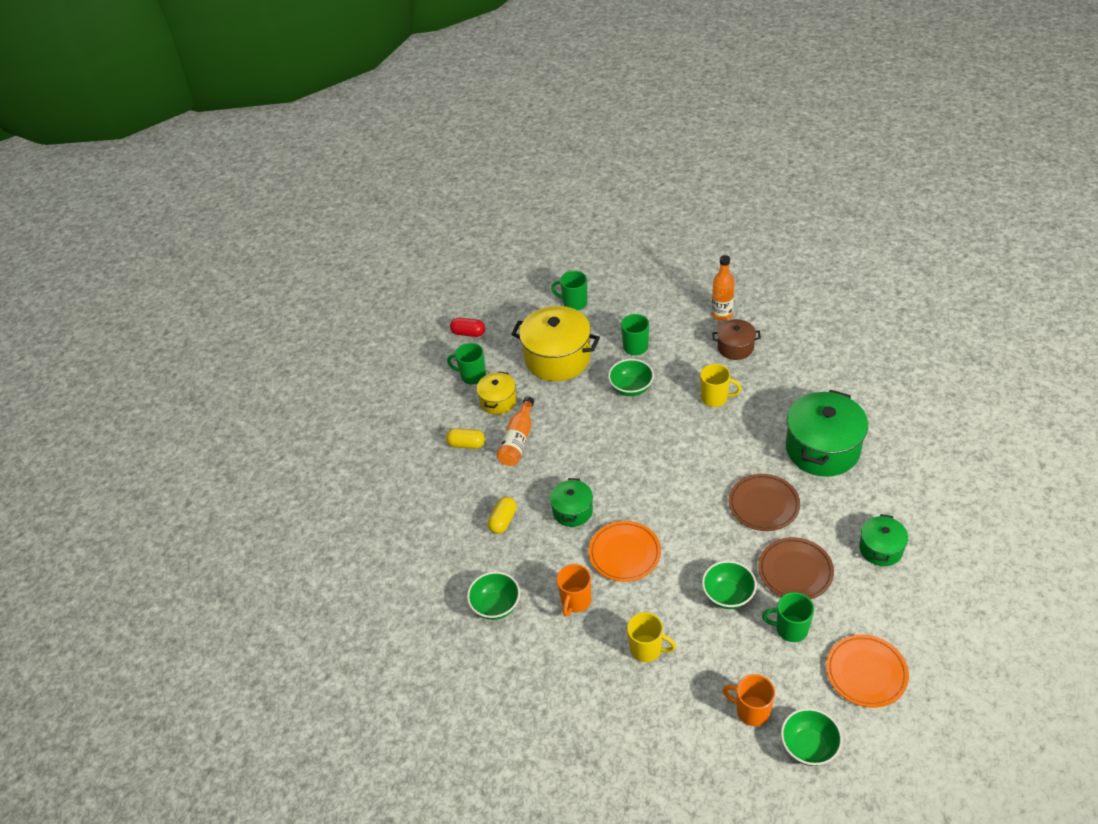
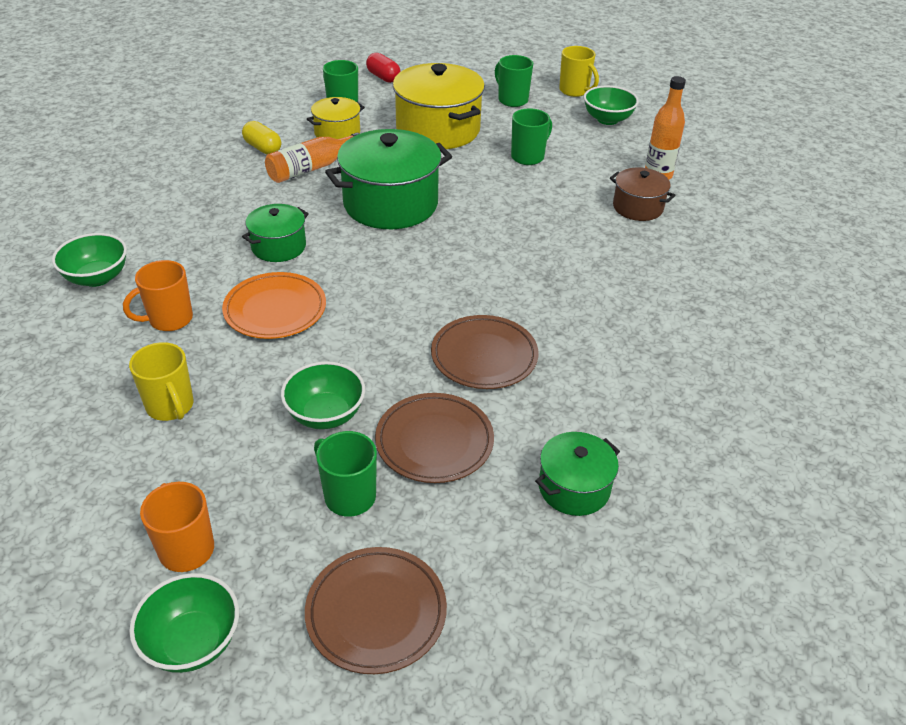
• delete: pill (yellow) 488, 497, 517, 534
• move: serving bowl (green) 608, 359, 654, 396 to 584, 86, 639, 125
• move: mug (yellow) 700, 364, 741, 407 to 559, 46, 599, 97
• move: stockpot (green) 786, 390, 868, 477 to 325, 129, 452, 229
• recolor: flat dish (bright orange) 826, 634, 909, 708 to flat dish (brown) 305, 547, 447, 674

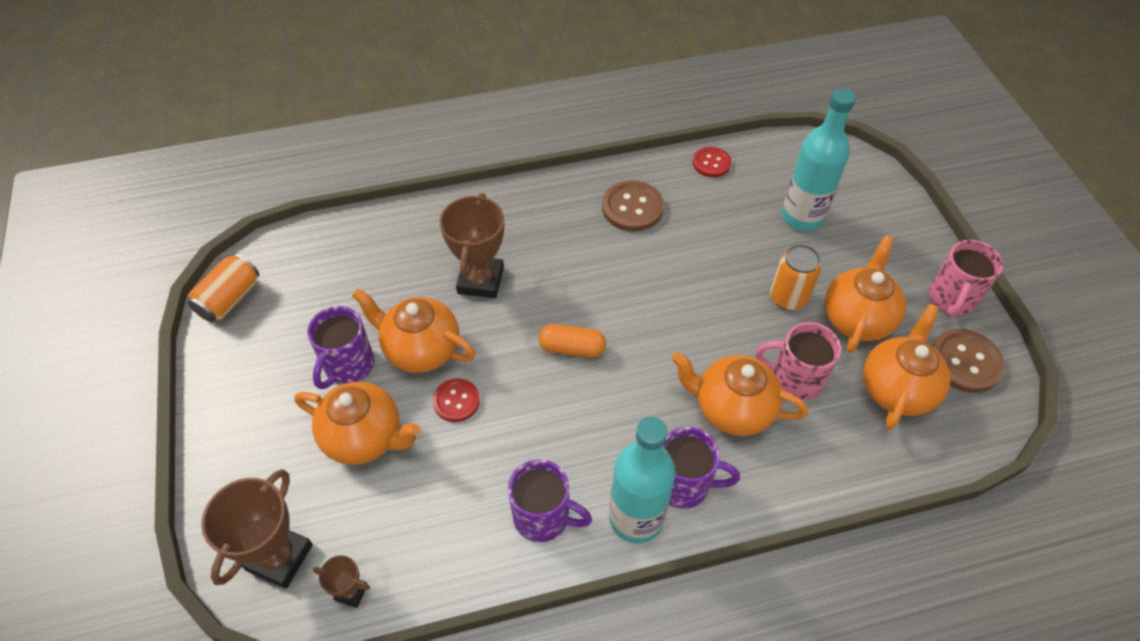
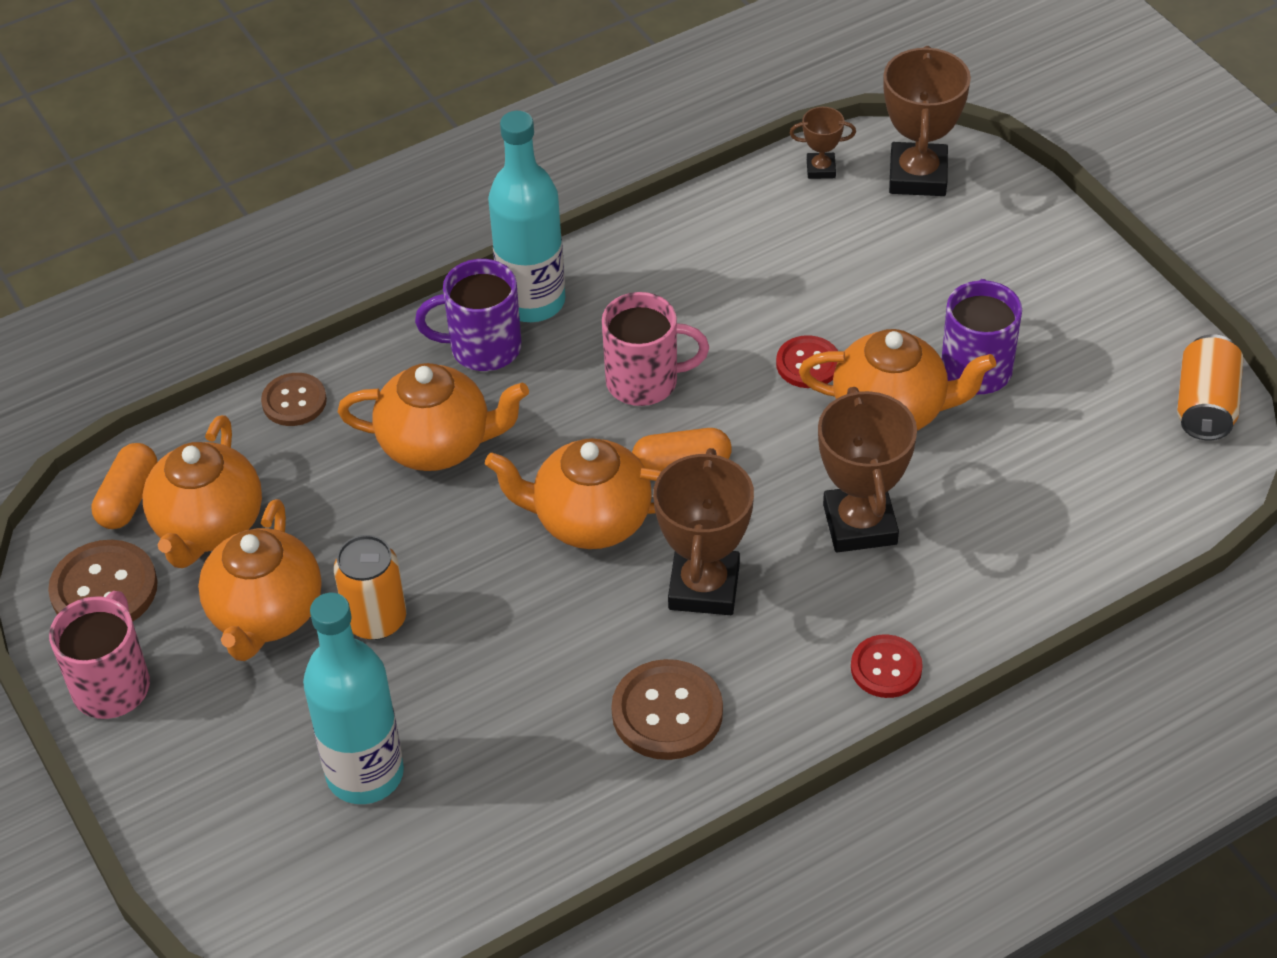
• move: teapot (bright orange) 294, 382, 420, 465 to 485, 438, 662, 549
• delete: mug (royal purple) 508, 459, 592, 542
• move: shirt button (crimson) 693, 147, 732, 177 to 851, 634, 923, 698
• move: mug (rosy) 756, 322, 841, 401 to 602, 292, 709, 406
• insert: pill (bright orange) 91, 443, 157, 529
• insert: shirt button (brown) 261, 373, 327, 426
• insert: award cup (brown) 653, 448, 754, 615

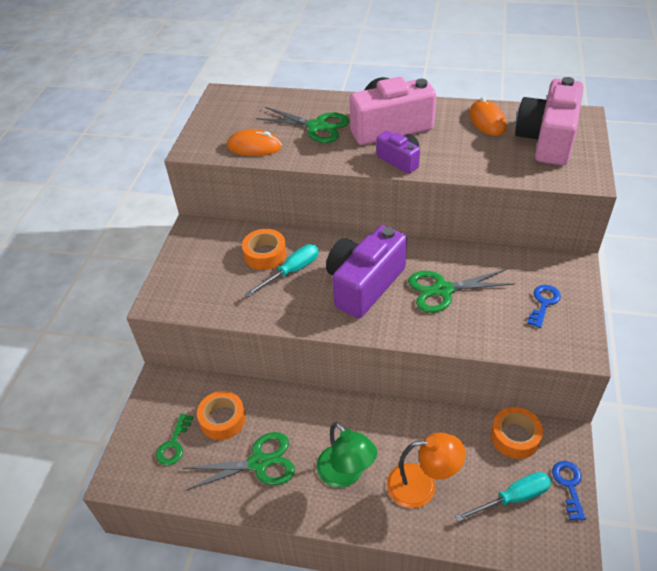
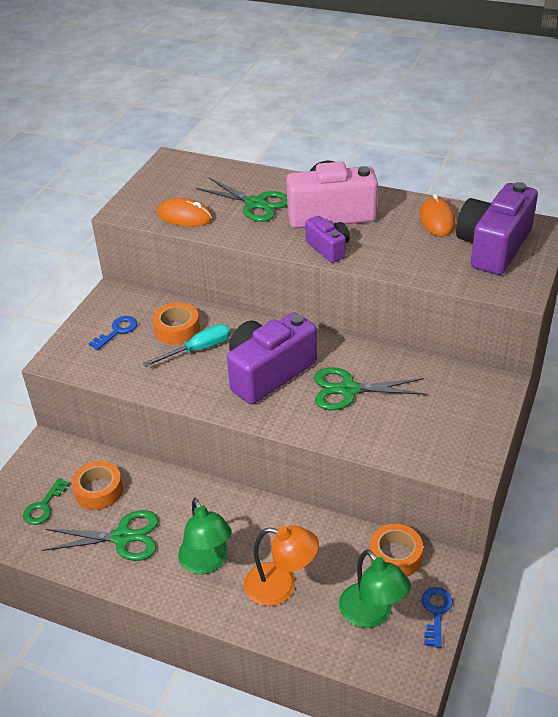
• replace: hand screwdriver (turquoise) 455, 472, 551, 522 to reading lamp (green) 339, 549, 411, 628
• recolor: compact camera (rosy) 515, 77, 583, 165 to compact camera (royal purple) 456, 182, 538, 275
• move: latchkey (royal blue) 527, 285, 561, 328 to 88, 316, 137, 350

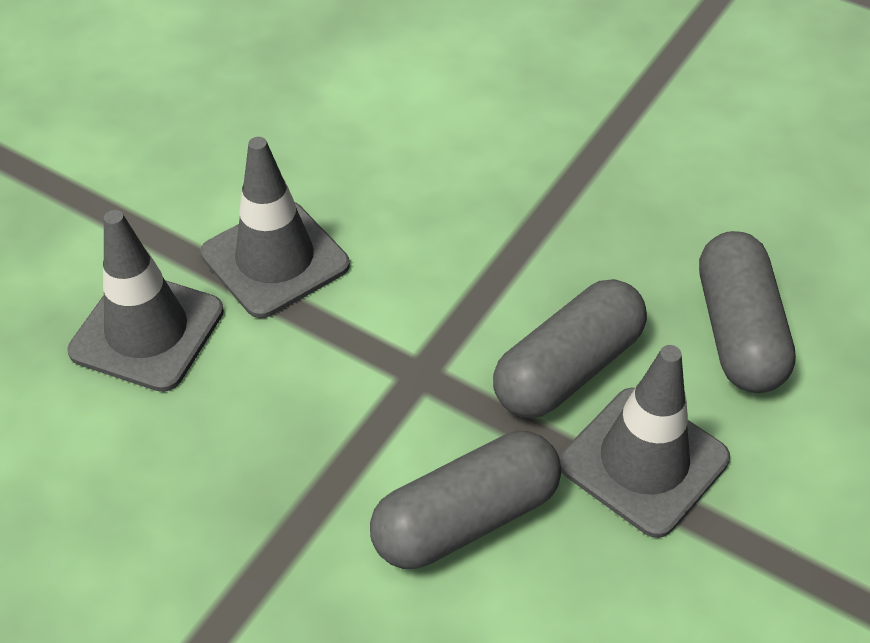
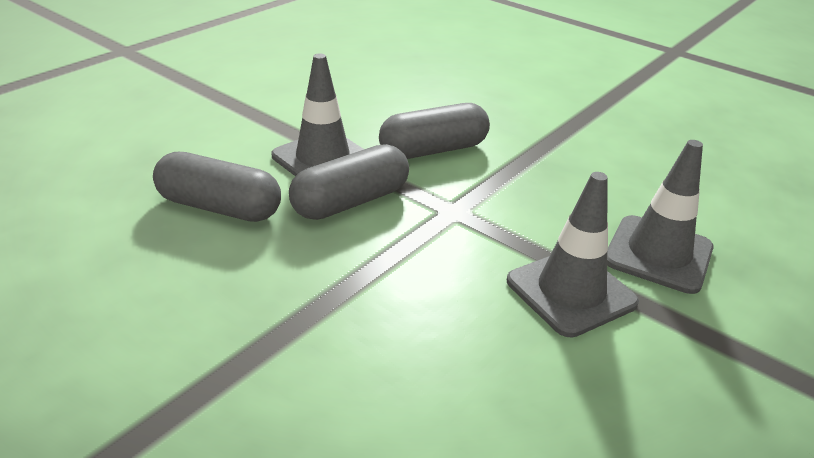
• rotate: pill (grey) 699, 231, 796, 393 = 153, 152, 281, 222 75 degrees counterclockwise

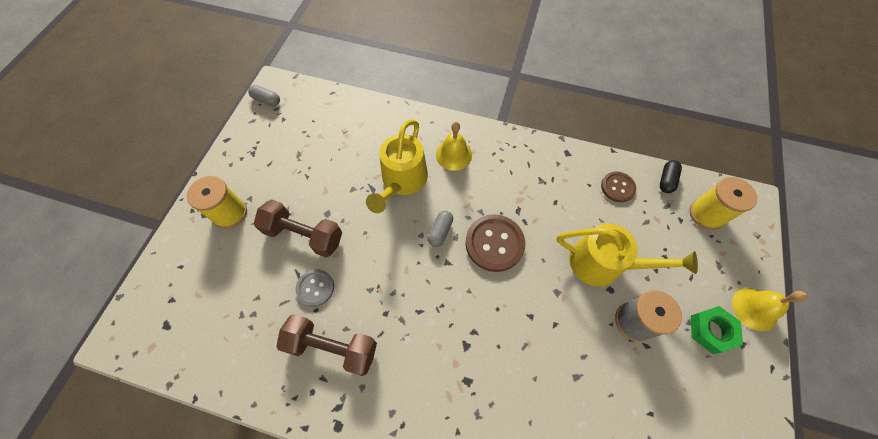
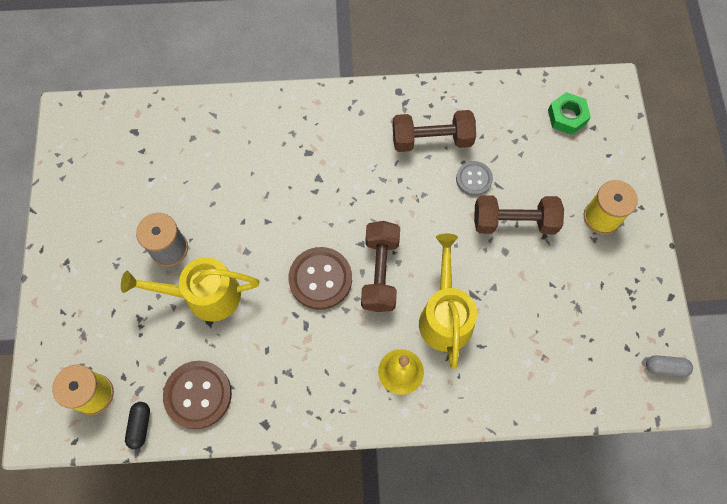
• replace: pill (grey) 428, 211, 453, 247 to free weight (brown) 361, 221, 400, 312
• resize: shirt button (brown) 601, 172, 636, 202 = 163, 361, 232, 429 x1.66
• move: hex nut (green) 691, 306, 743, 354 to 548, 92, 591, 135
• delete: bell (yellow) 732, 288, 807, 331

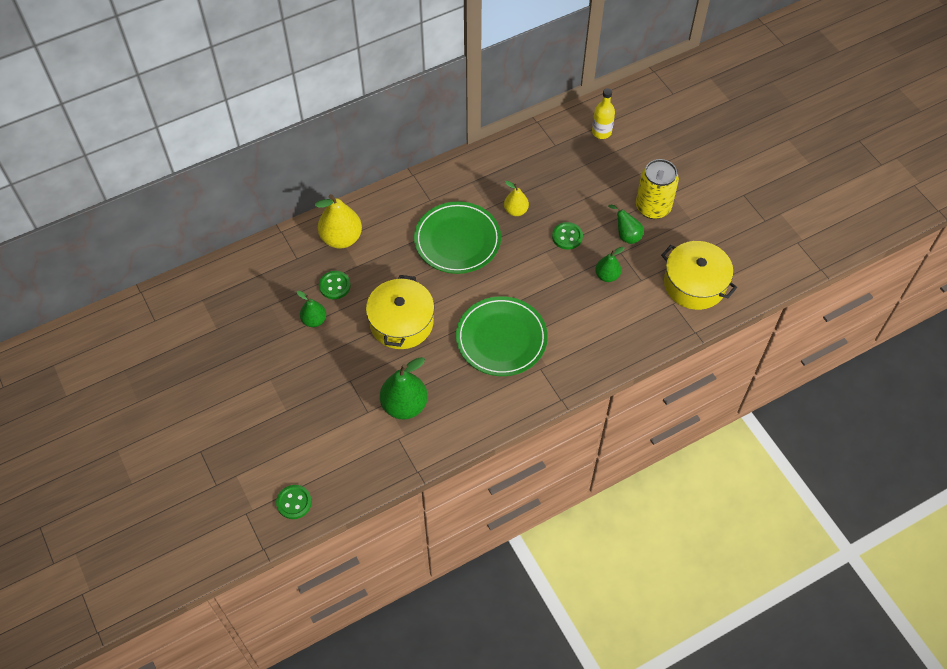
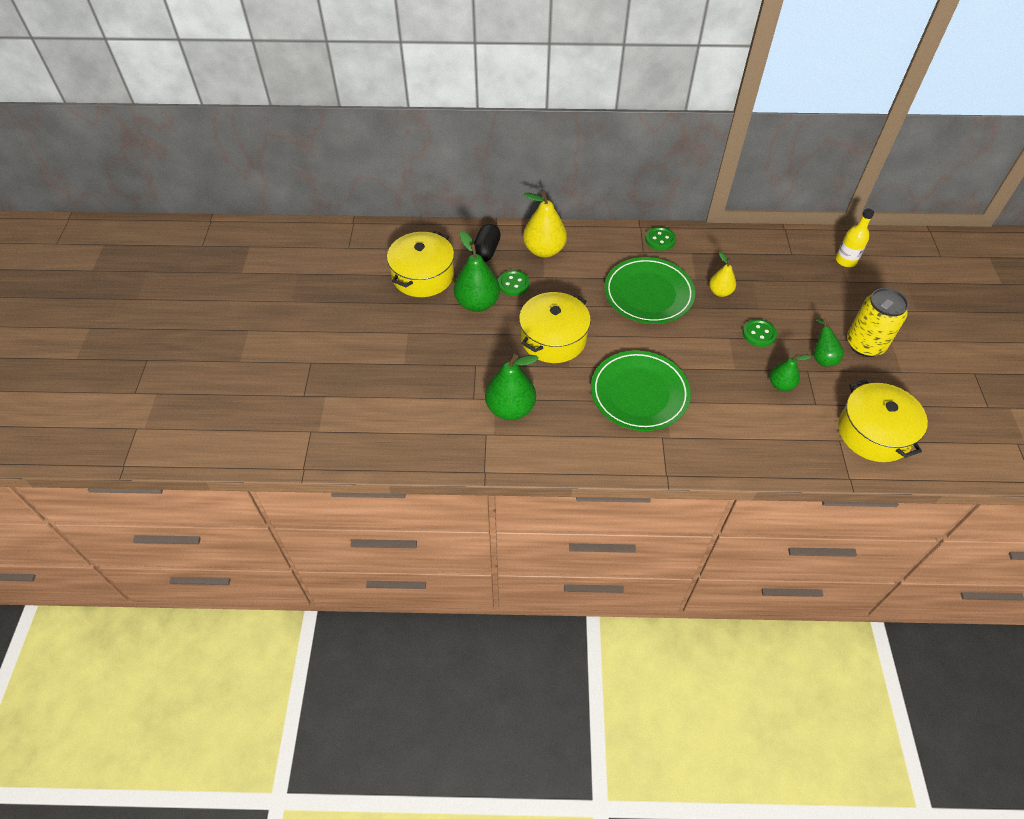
• move: shirt button (green) 276, 485, 312, 519 to 645, 227, 676, 251
• resize: pear (green) 297, 291, 326, 327 = 454, 231, 500, 312 x1.72
• insert: stockpot (yellow) 387, 231, 454, 297
• insert: pill (ebony) 471, 224, 501, 262

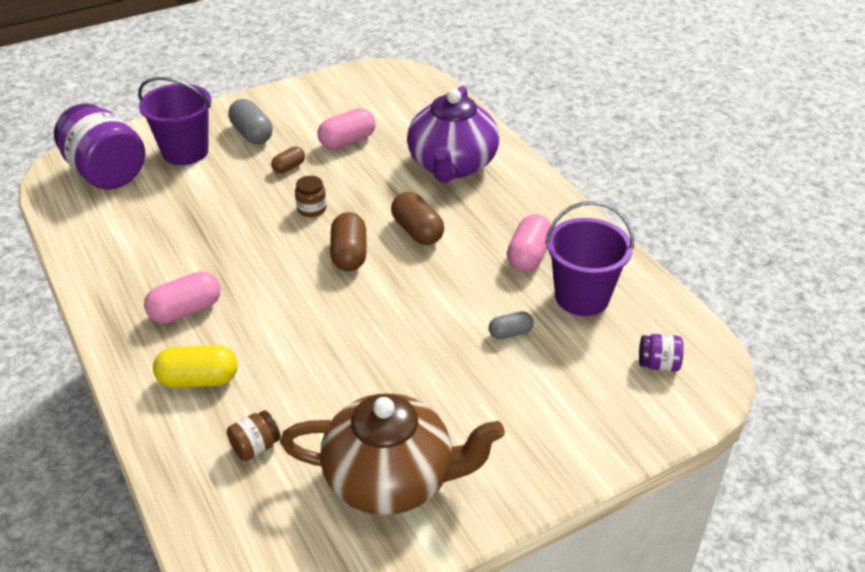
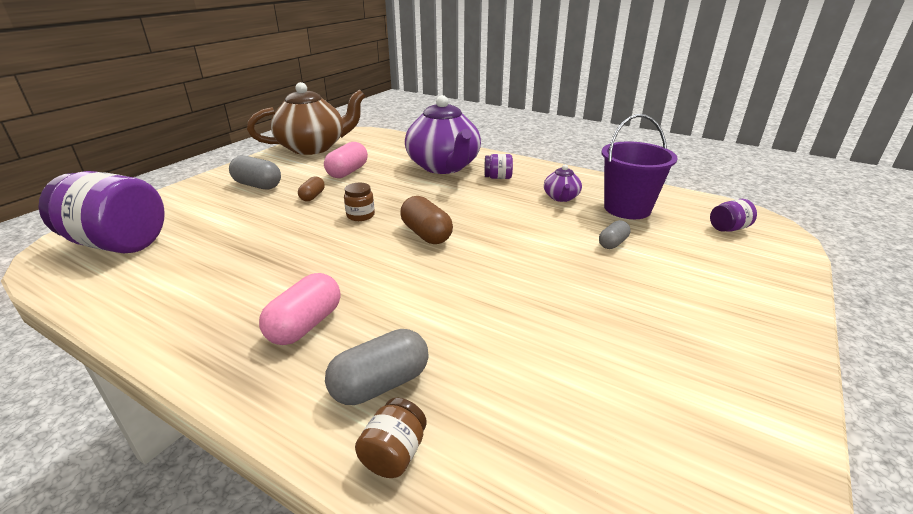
• delete: bucket (royal purple) 138, 77, 211, 165
• recolor: pill (yellow) 153, 345, 237, 388 to pill (grey) 325, 329, 429, 405
• move: preserve jar (brown) 227, 410, 281, 461 to 355, 398, 427, 478
• move: teapot (brown) 280, 393, 505, 515 to 247, 82, 365, 155
• delete: pill (brown) 391, 192, 444, 245
• replace: pill (rosy) 507, 214, 551, 272 to teapot (royal purple) 544, 164, 582, 202
• insert: preserve jar (royal purple) 484, 154, 513, 179

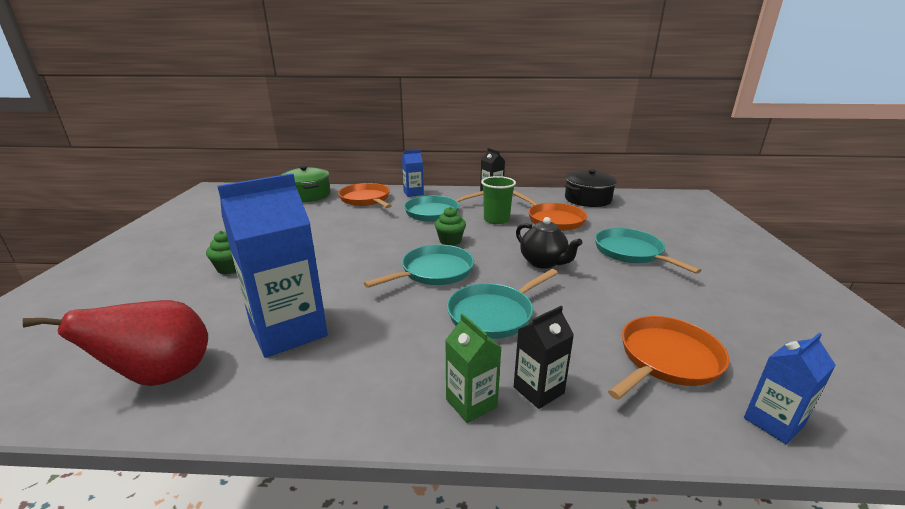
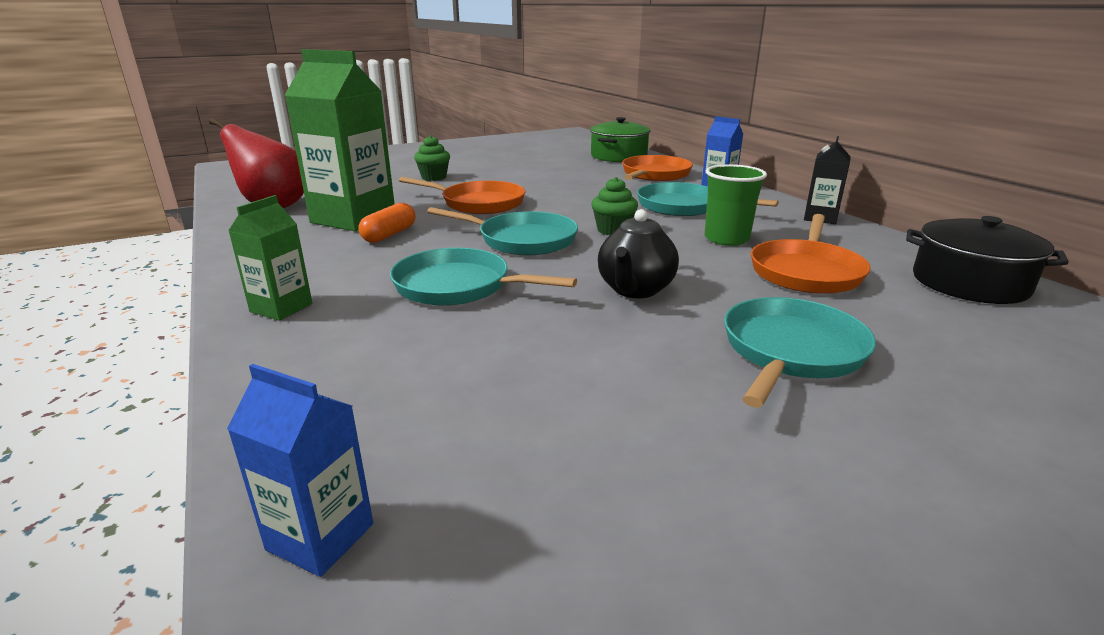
• recolor: milk carton (royal blue) 217, 173, 328, 358 to milk carton (green) 285, 49, 395, 231
• delete: milk carton (ebony) 514, 306, 574, 409
• move: pan (bright orange) 608, 316, 729, 400 to 399, 177, 525, 214
• insert: pill (bright orange) 358, 203, 416, 243

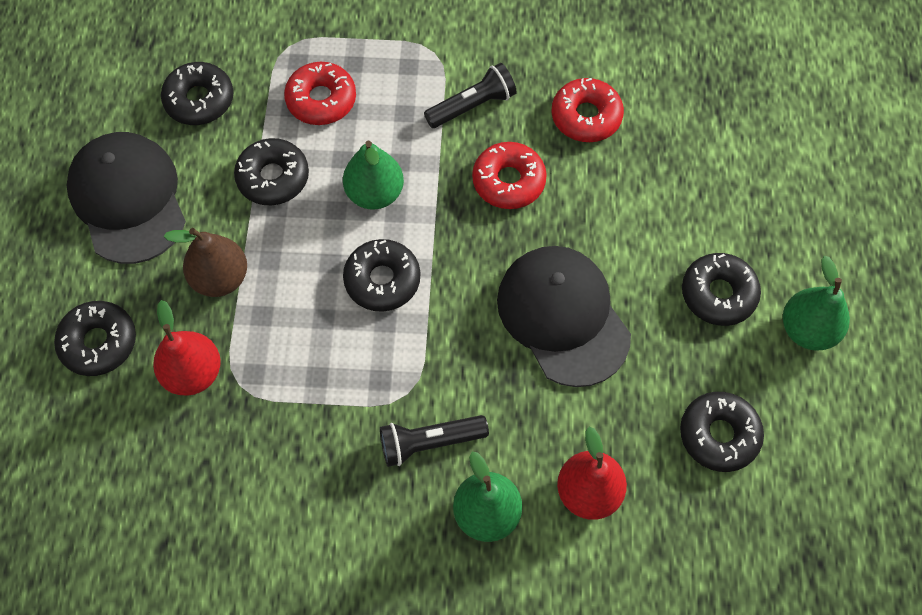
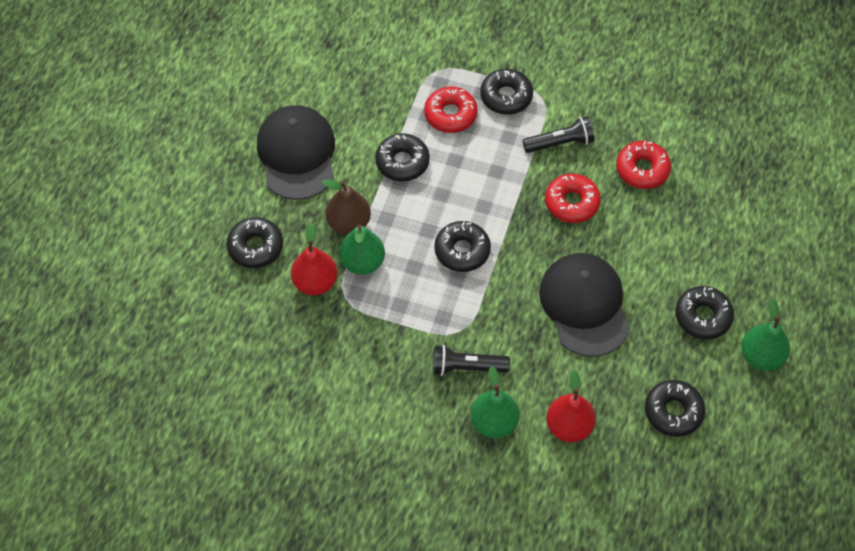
• move: doughnut (ebony) 161, 62, 233, 125 to 480, 69, 533, 115
• move: pear (green) 343, 141, 404, 210 to 339, 224, 385, 275

